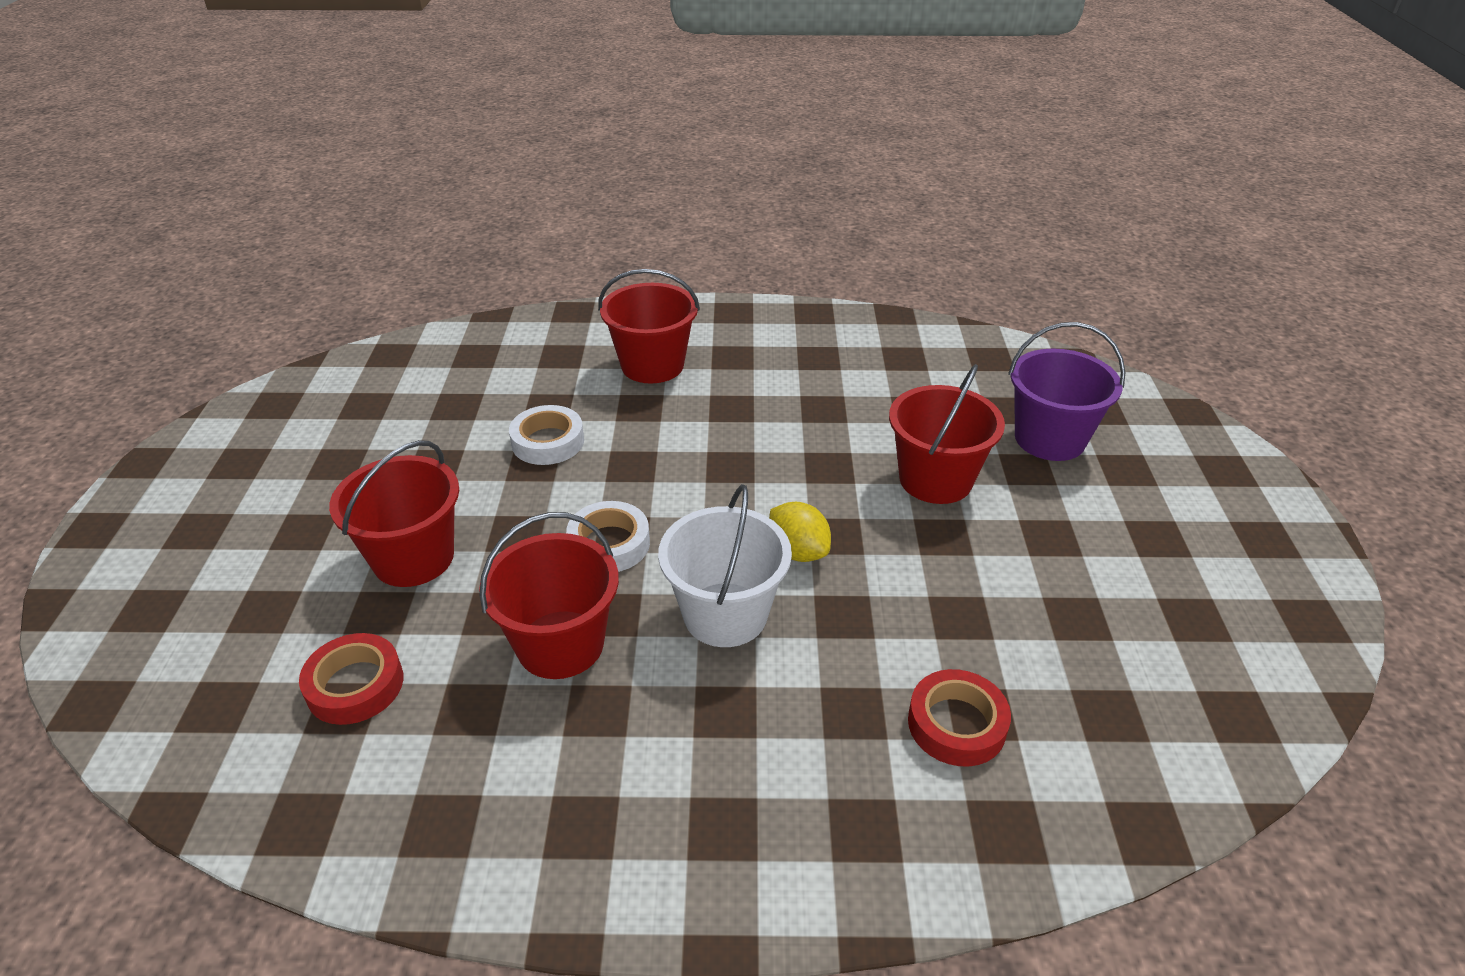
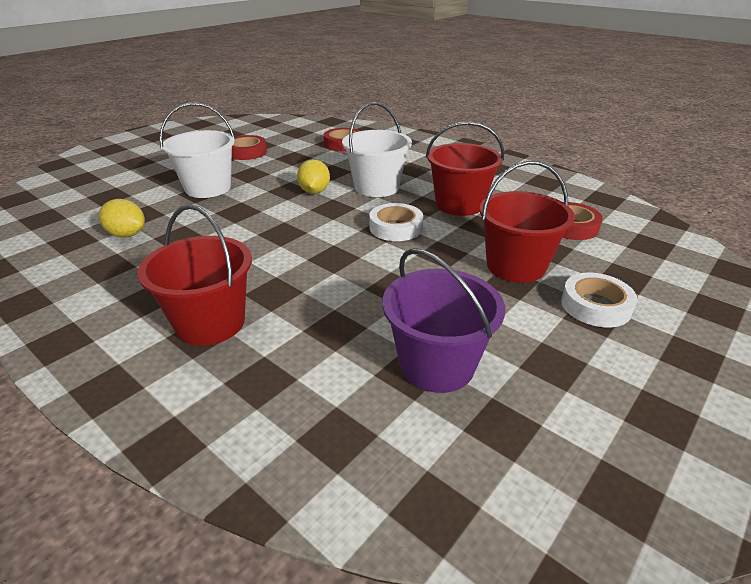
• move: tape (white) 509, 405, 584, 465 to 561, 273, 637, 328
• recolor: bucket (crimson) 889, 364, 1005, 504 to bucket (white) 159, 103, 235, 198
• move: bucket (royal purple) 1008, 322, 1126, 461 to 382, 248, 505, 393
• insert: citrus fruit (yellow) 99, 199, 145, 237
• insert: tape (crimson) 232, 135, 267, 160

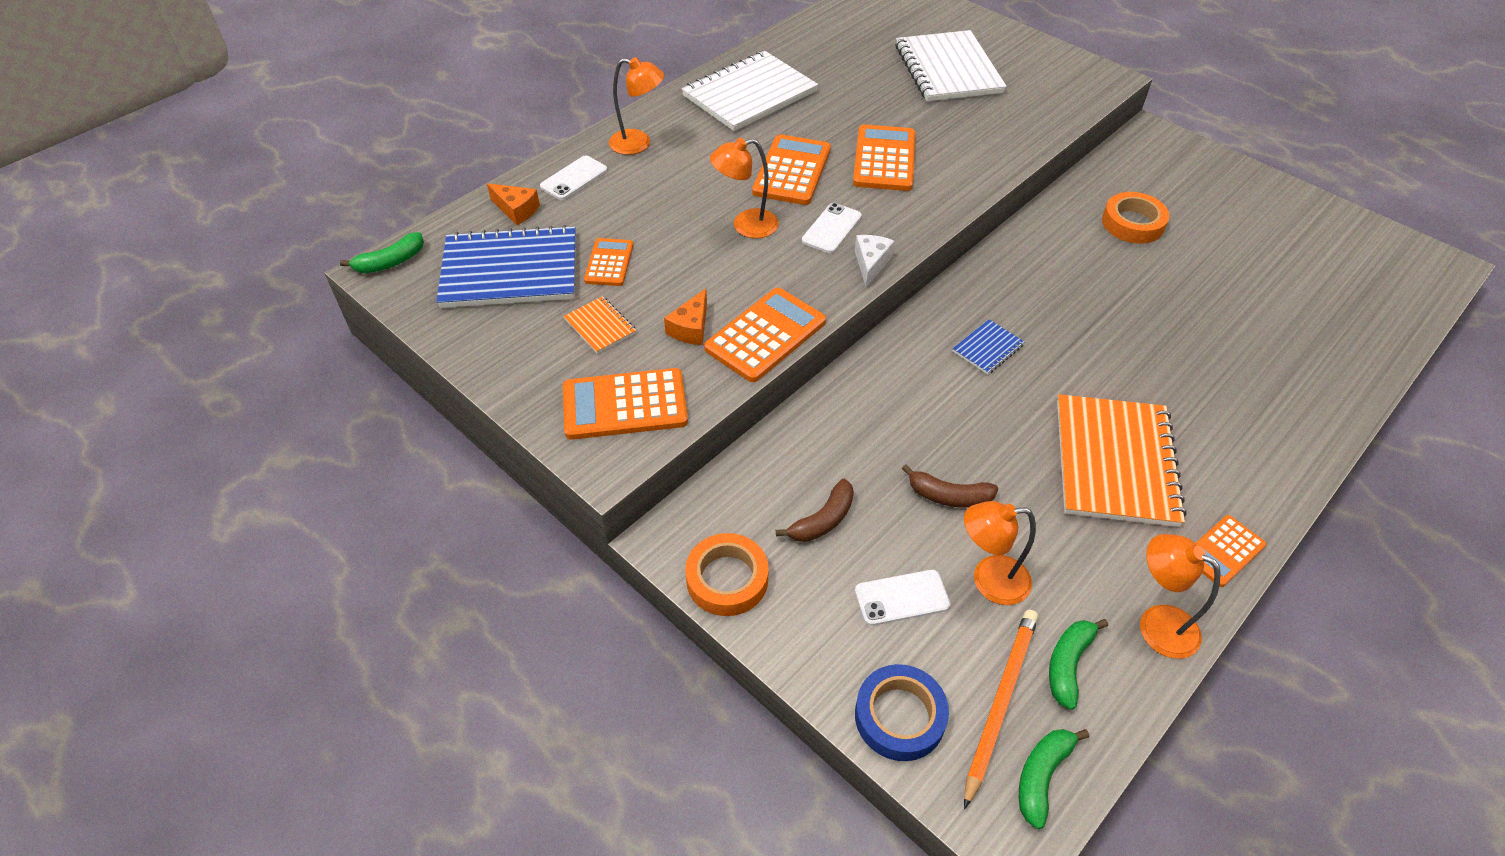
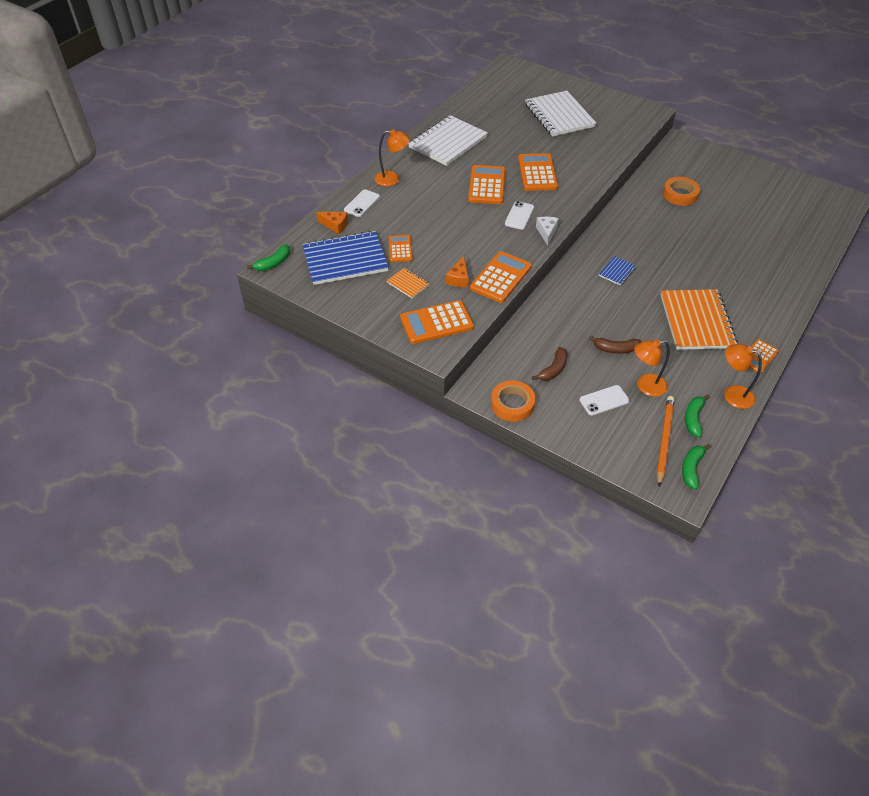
• delete: reading lamp (bright orange) 710, 138, 779, 239
• delete: tape (royal blue) 855, 664, 949, 761

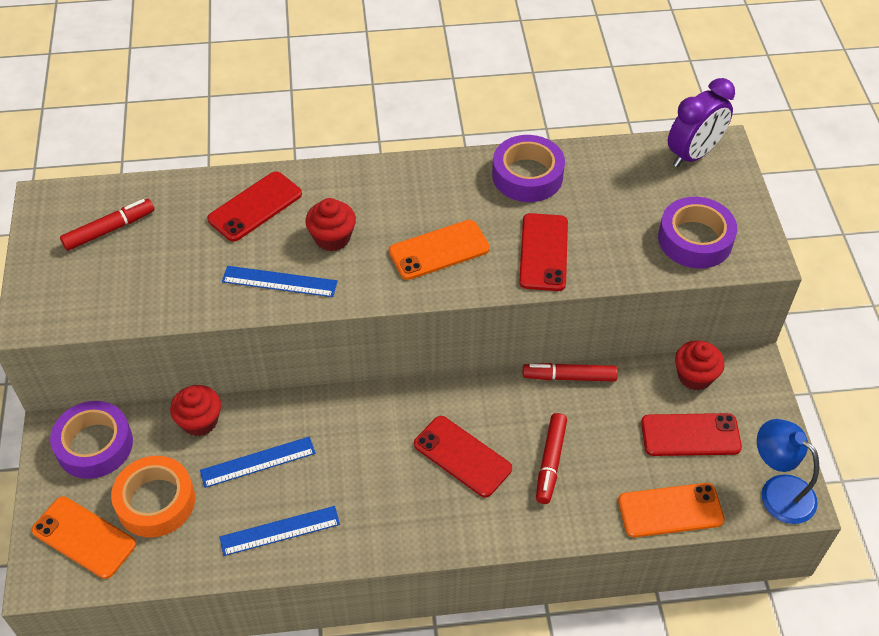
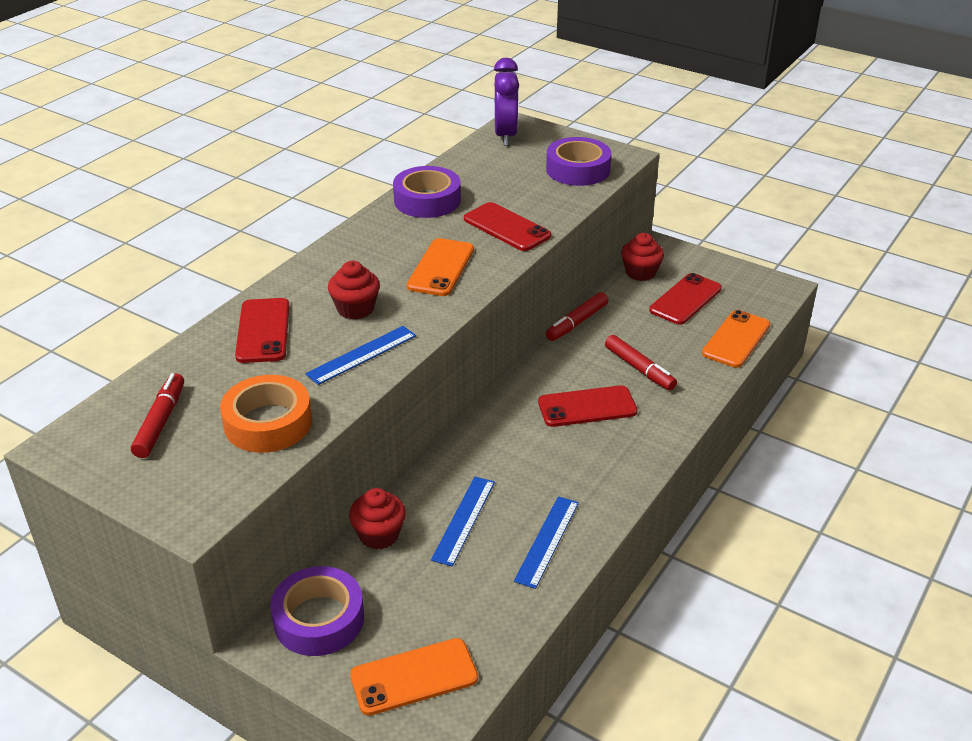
• move: tape (bright orange) 111, 456, 195, 538 to 220, 375, 312, 453
• delete: reading lamp (royal blue) 757, 419, 819, 524

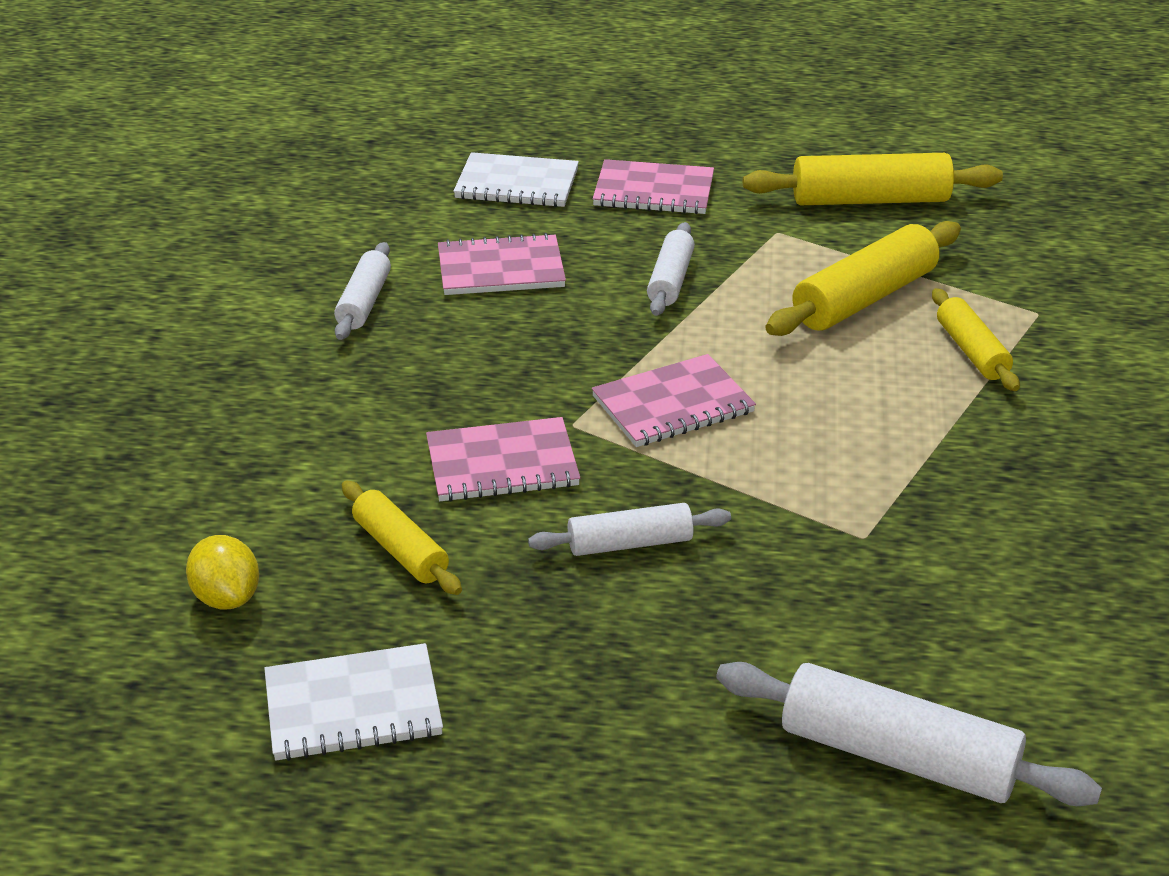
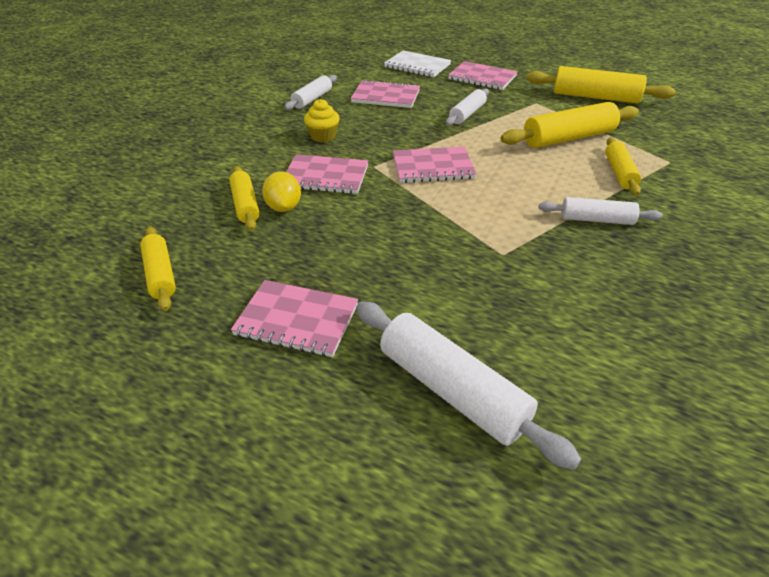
• move: citrus fruit (yellow) 186, 535, 259, 609 to 262, 171, 301, 212
• replace: exercise book (white) 264, 643, 443, 761 to pastry roller (yellow) 140, 227, 176, 311
• move: pastry roller (white) 528, 503, 731, 556 to 539, 197, 663, 225
• insert: exercise book (rosy) 231, 280, 358, 357
• insert: muffin (yellow) 304, 99, 340, 143

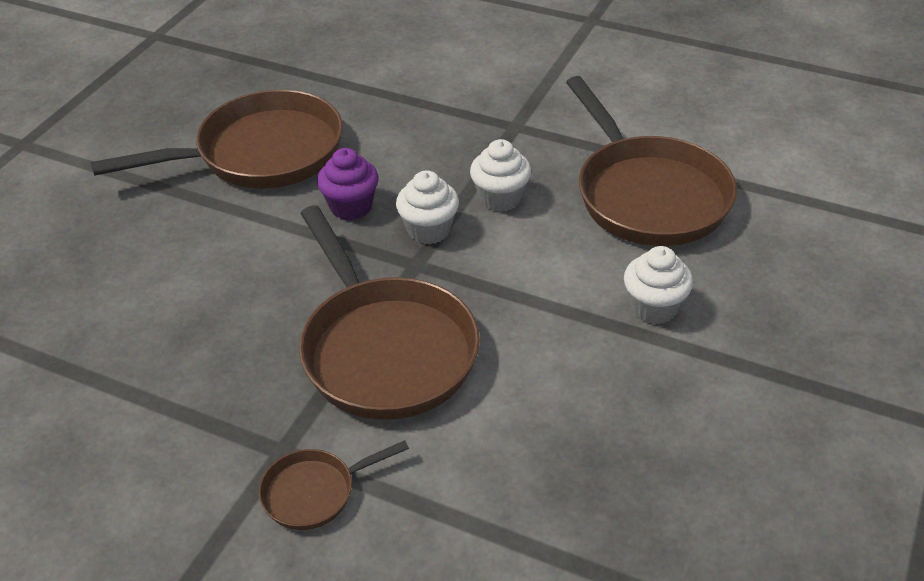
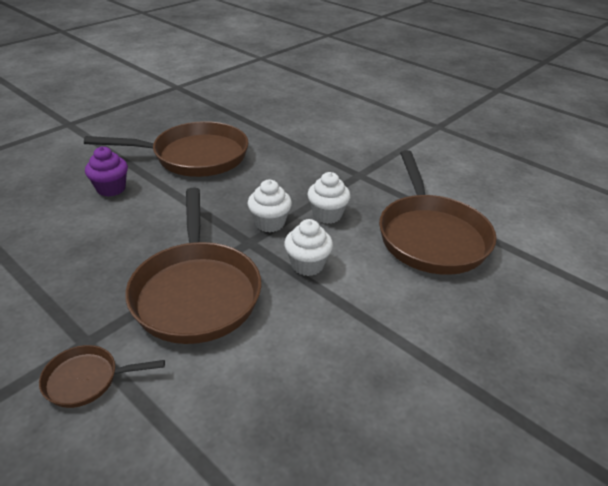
• move: muffin (royal purple) 317, 148, 379, 220 to 85, 146, 128, 197
• move: muffin (white) 624, 246, 693, 324 to 284, 219, 333, 276

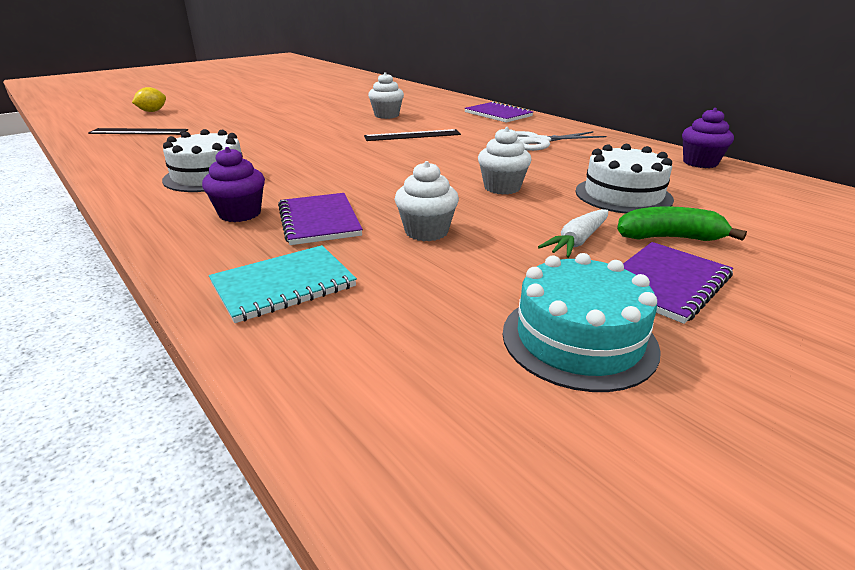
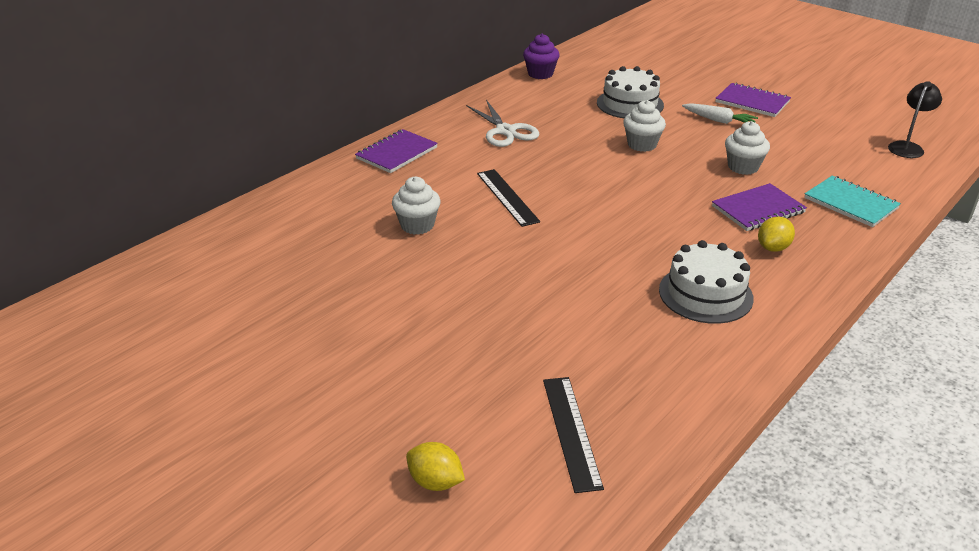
• replace: muffin (royal purple) 202, 147, 265, 222 to citrus fruit (yellow) 758, 217, 795, 252
• delete: cake (turquoise) 503, 253, 661, 392
• delete: banana (green) 617, 207, 747, 241
• insert: reading lamp (ebony) 888, 81, 942, 158

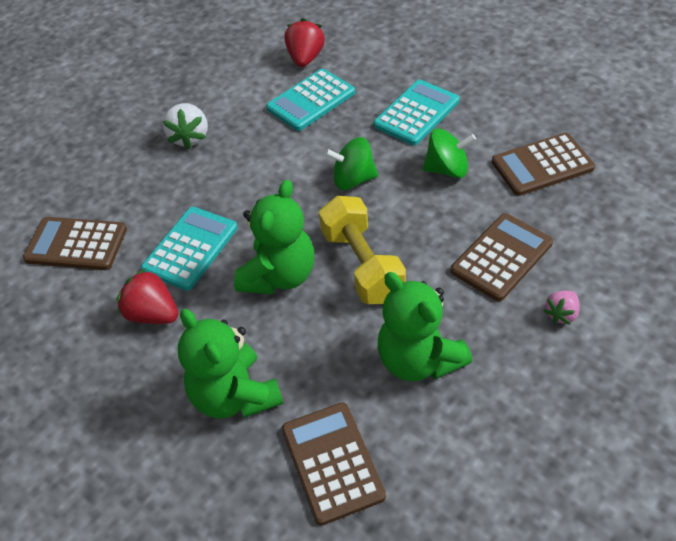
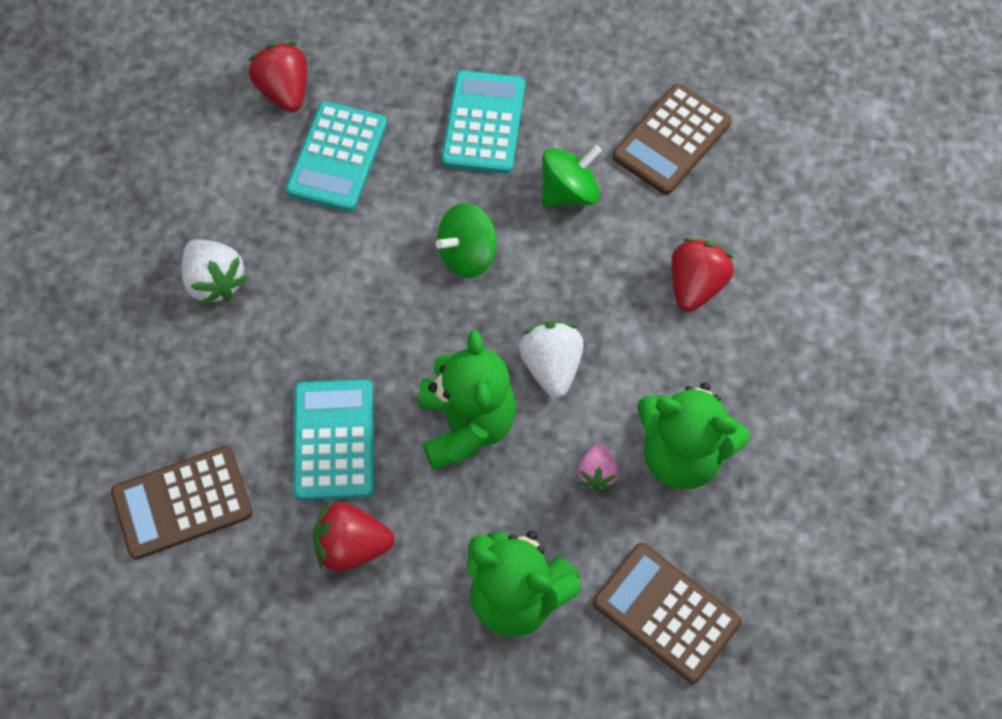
• replace: free weight (yellow) 319, 196, 406, 304 to toy strawberry (white) 519, 321, 584, 398
• replace: adding machine (brown) 451, 213, 553, 301 to toy strawberry (crimson) 672, 238, 735, 312
• move: toy strawberry (rosy) 544, 291, 580, 325 to 577, 443, 619, 491

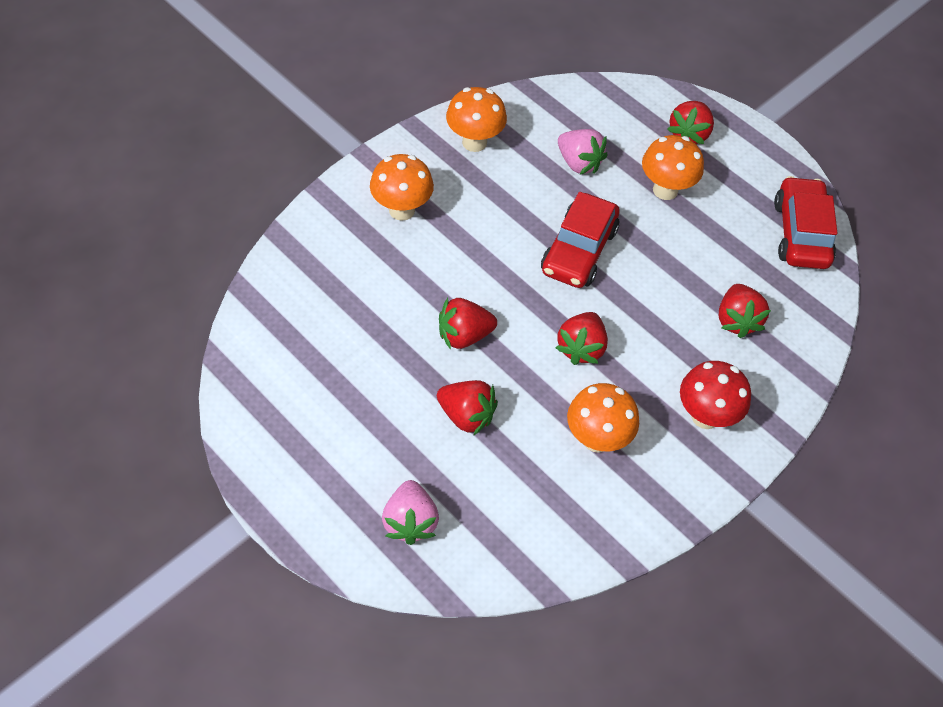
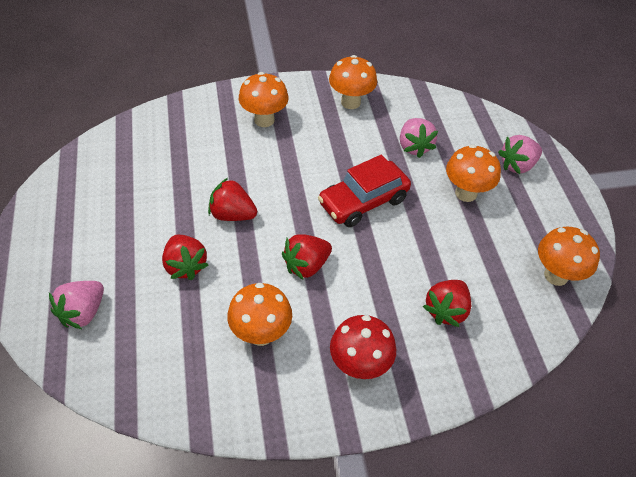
• recolor: toy strawberry (crimson) 667, 101, 714, 144 to toy strawberry (rosy) 498, 135, 542, 174
• replace: toy car (crimson) 774, 176, 837, 269 to toadstool (bright orange) 538, 227, 600, 286

